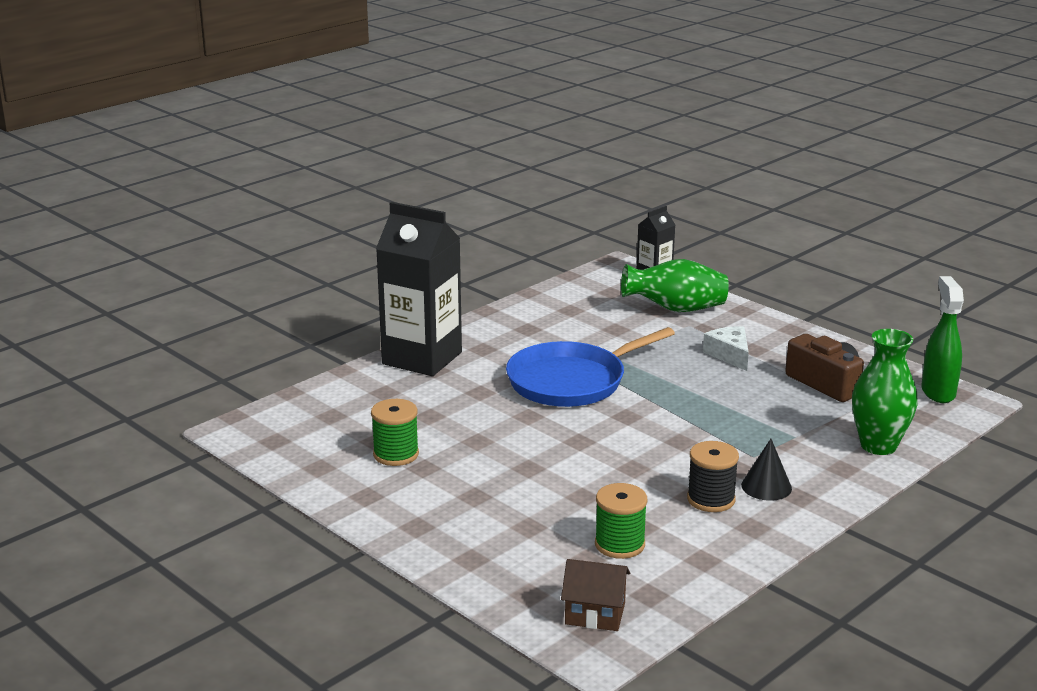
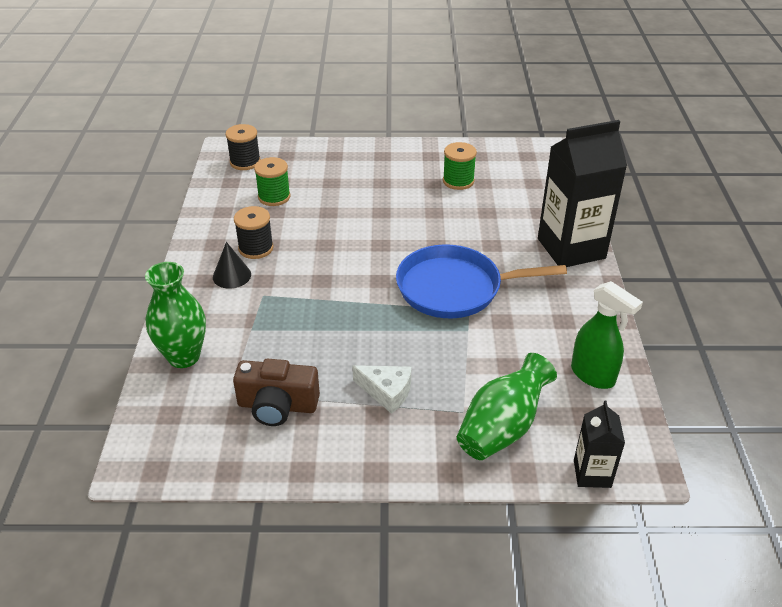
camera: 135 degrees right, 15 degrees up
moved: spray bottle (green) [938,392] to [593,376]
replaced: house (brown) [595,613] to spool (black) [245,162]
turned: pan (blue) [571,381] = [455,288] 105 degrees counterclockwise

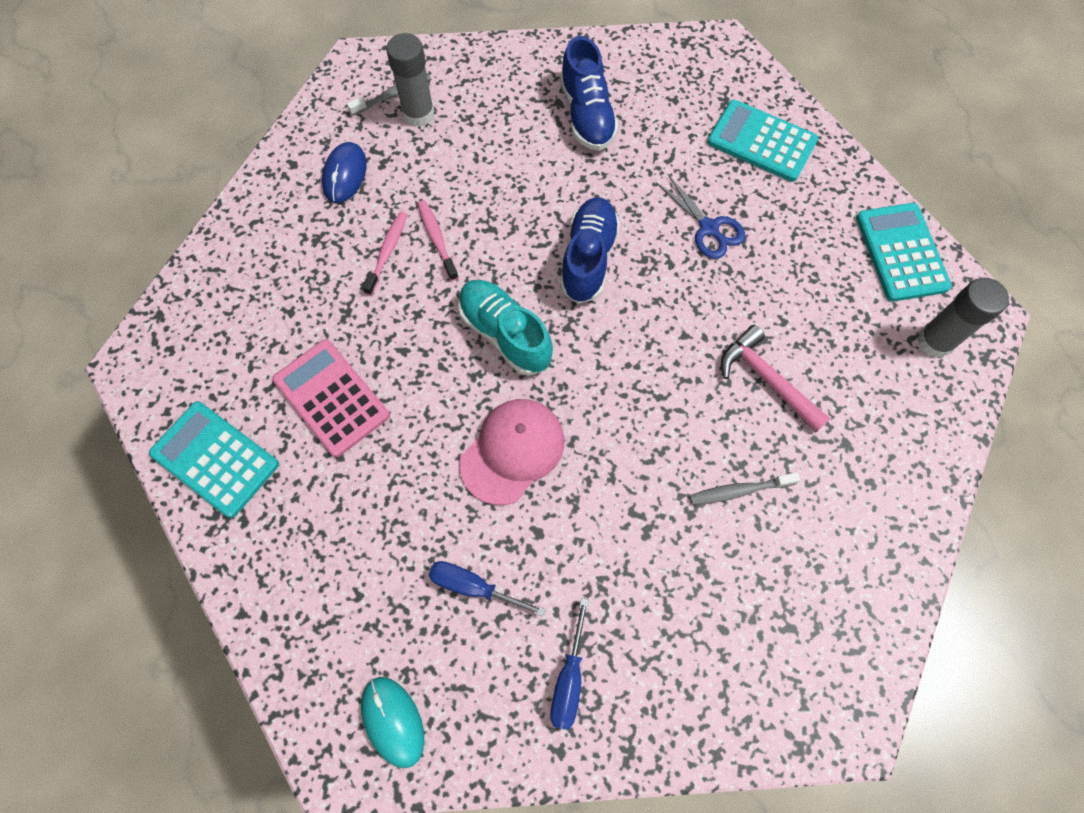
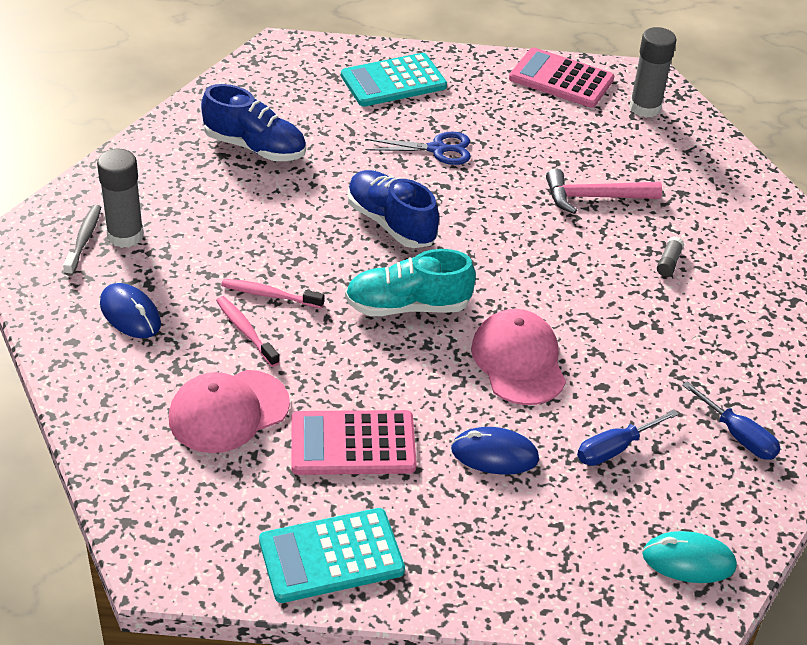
camera: 55 degrees left, 25 degrees down
added: cap (pink) [228,411]; mouse (blue) [494,454]
replaced: toothbrush (grey) [739,491] to glue stick (grey) [668,262]
recoloured: calculator (turquoise) [901,252] to calculator (pink) [561,79]

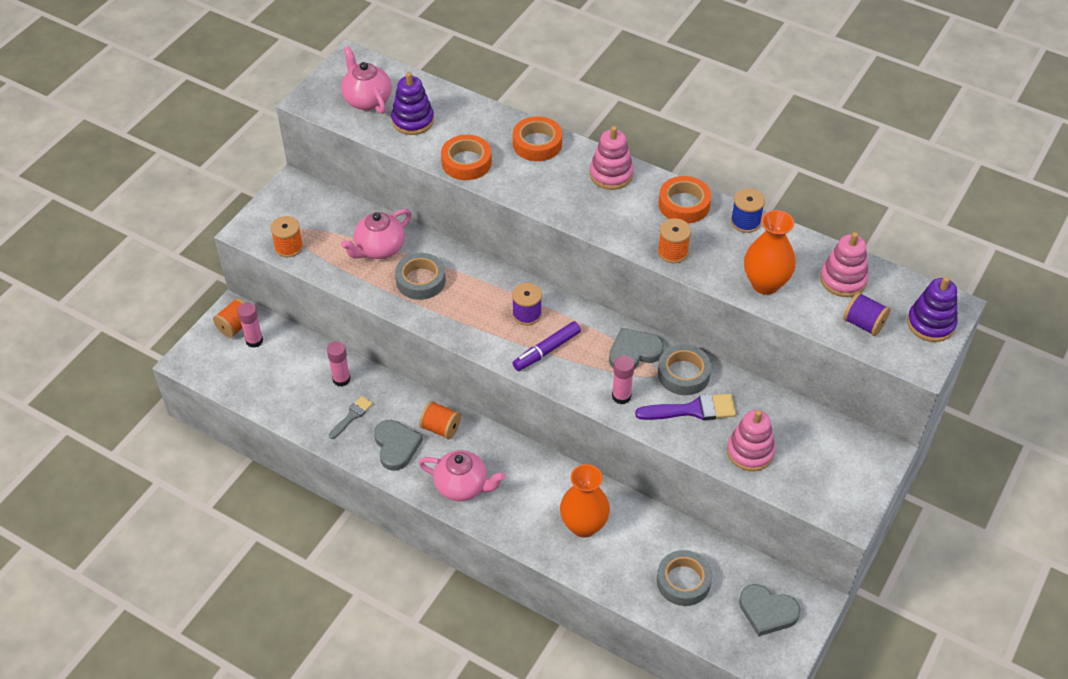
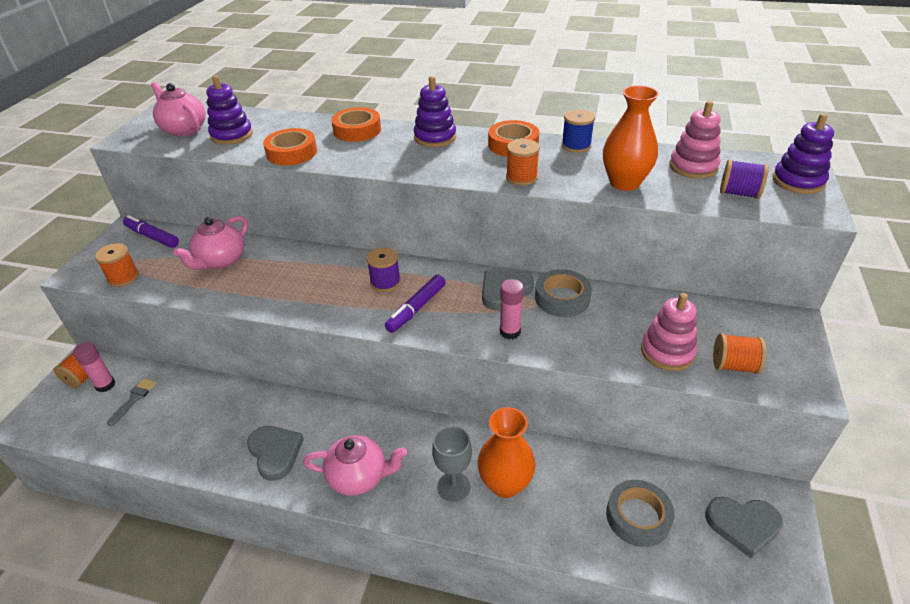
camera: 15 degrees left, 10 degrees down
removed: tape (grey) [420,280]; glue stick (pink) [341,379]; brush (purple) [692,410]
added: marker (purple) [152,237]; goblet (grey) [453,486]
moved: brush (grey) [352,416] to [134,399]; spool (orange) [441,428] to [733,365]
recoloured: stacking toy (pink) [611,174] to stacking toy (purple) [435,137]

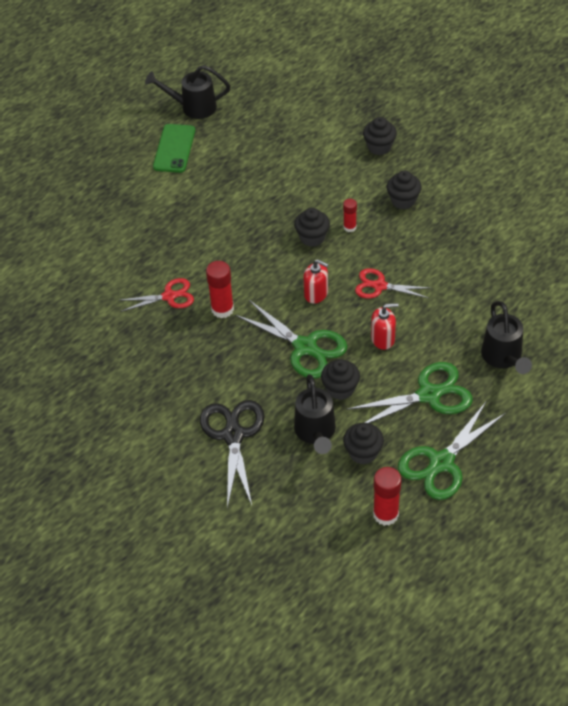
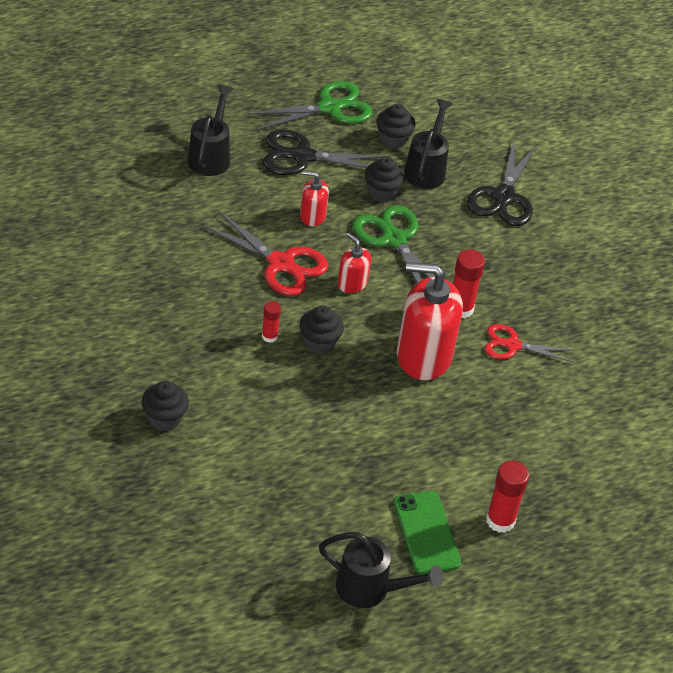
camera: 165 degrees left, 5 degrees down
removed: cupcake (black) [403,200]
added: soap dispenser (red) [423,356]
moved: glue stick (red) [385,514] to [500,520]
recoloured: scissors (green) [428,395] to scissors (black) [303,156]
turned: phone (green) [174,148] = [426,532] 45 degrees counterclockwise
resized: scissors (red) [379,286] = [281,263] x1.56

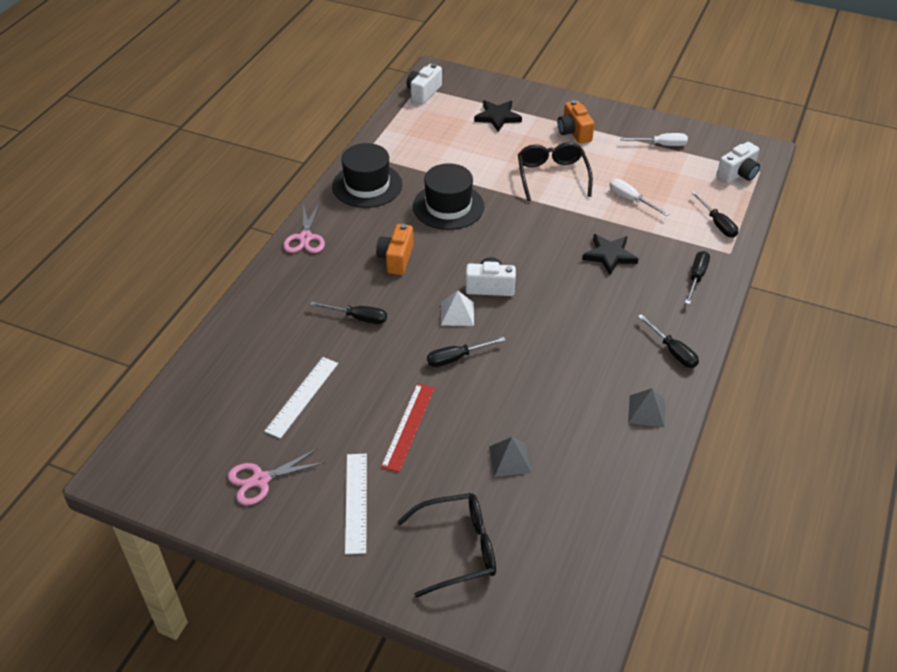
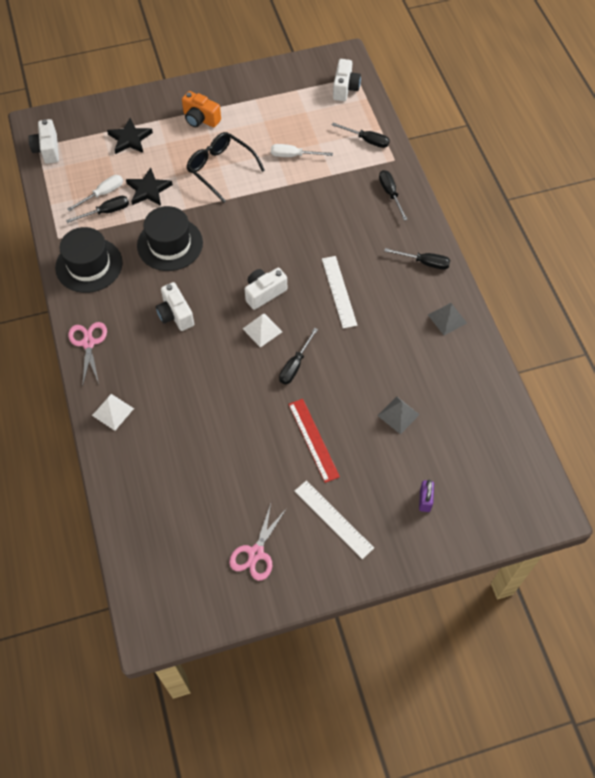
camera: 40 degrees left, 15 degrees up
added: pyramid (white) [113,412]
moved: screwdriver (white) [661,145] to [103,194]; star (black) [609,255] to [148,190]; screwdriver (black) [358,318] to [106,212]; ruler (white) [302,396] to [339,291]
replaced: glasses (black) [458,549] to padlock (purple) [425,500]
recoloured: camera (orange) [396,259] to camera (white) [175,315]
turned: scissors (pink) [305,238] = [88,343] 150 degrees counterclockwise

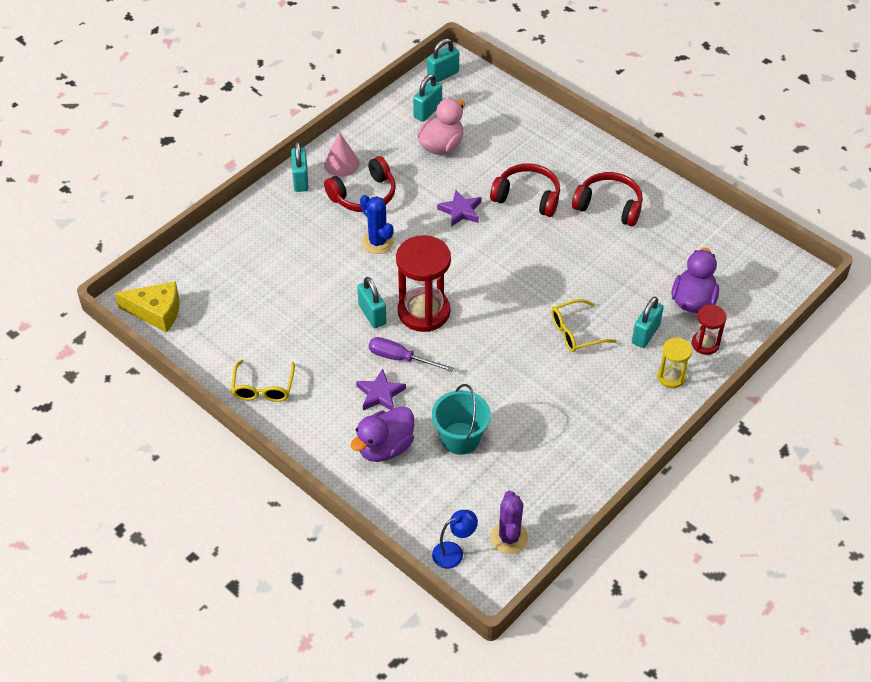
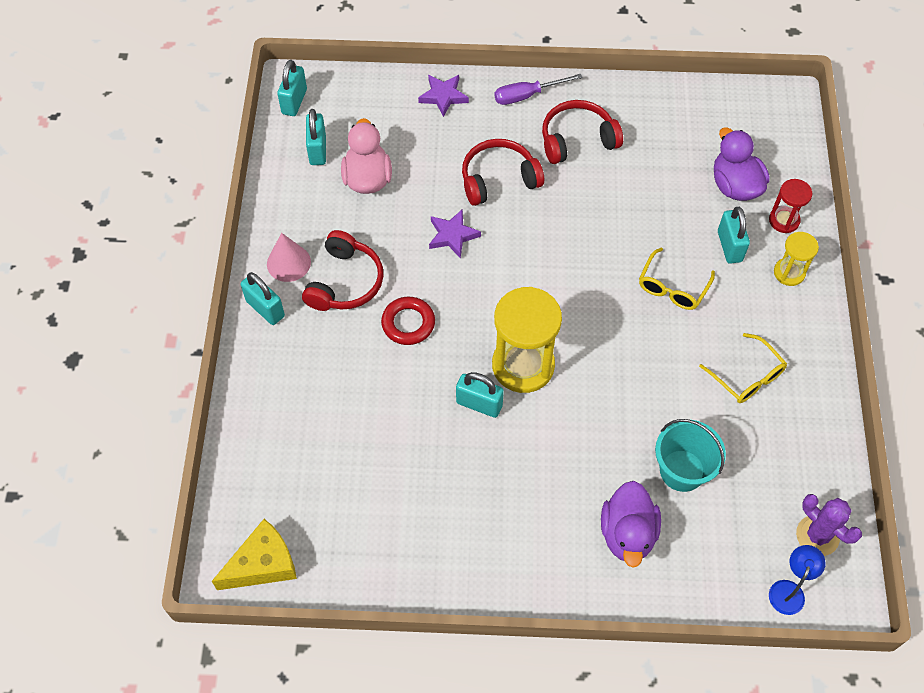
camera: 40 degrees left, 10 degrees up
moved: screwdriver (purple) [400,358] to [527,95]; glasses (yellow) [263,388] to [747,376]; star (purple) [380,394] to [443,96]
replaced: cactus (blue) [377,242] to ring (red) [408,323]
recoloured: hourglass (red) [424,312] to hourglass (yellow) [523,365]

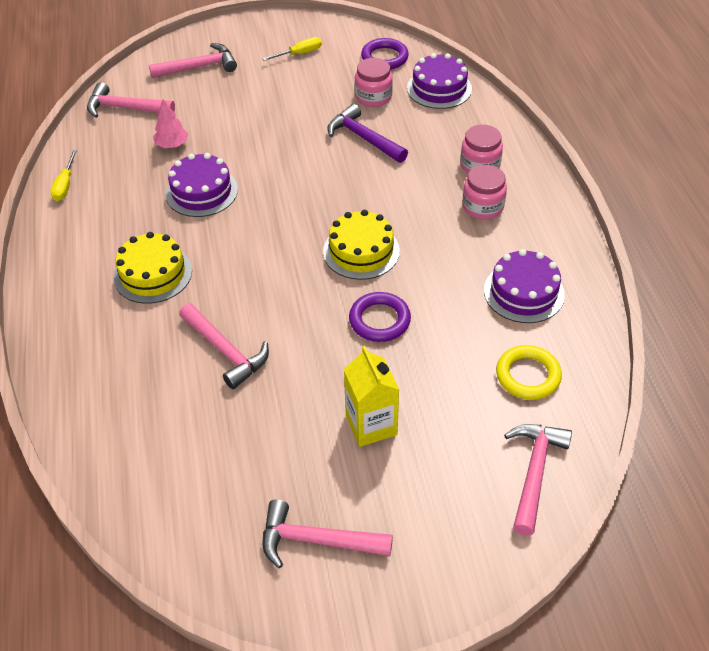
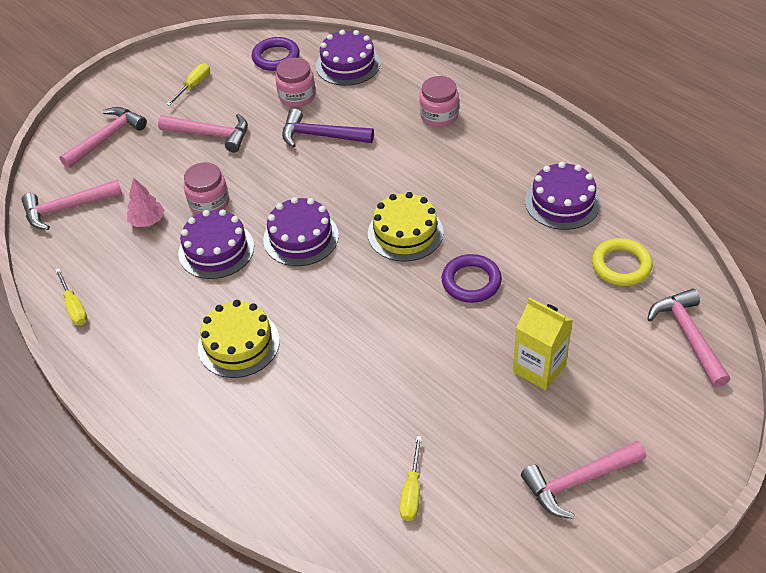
camera: 30 degrees left, 0 degrees up
added: cake (purple) [301,237]; screwdriver (yellow) [412,491]
moved: jar (pink) [483,206] to [209,203]; hammer (pink) [225,351] to [210,134]

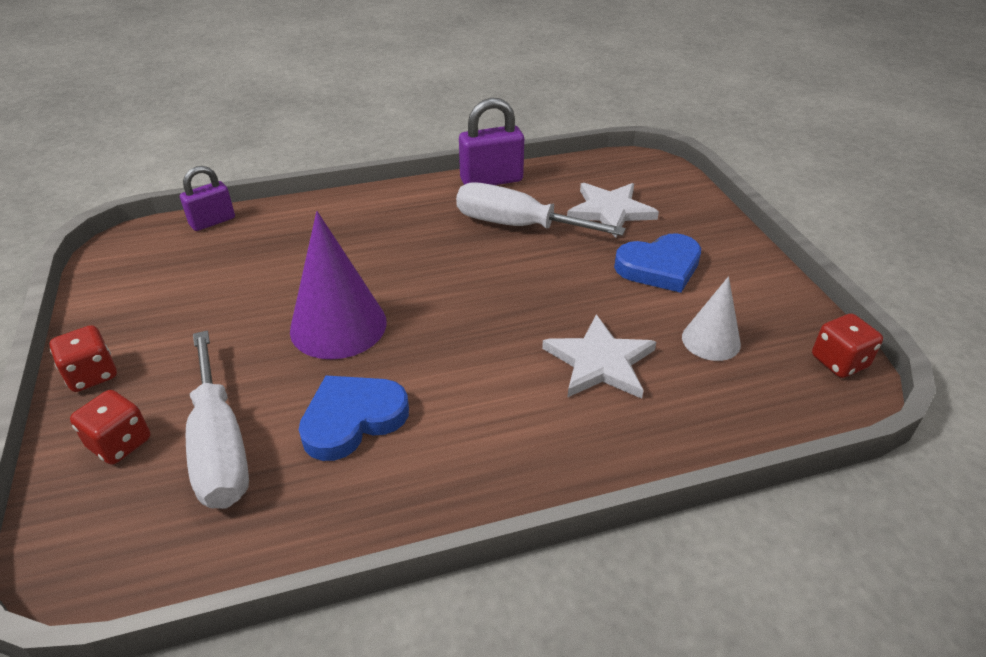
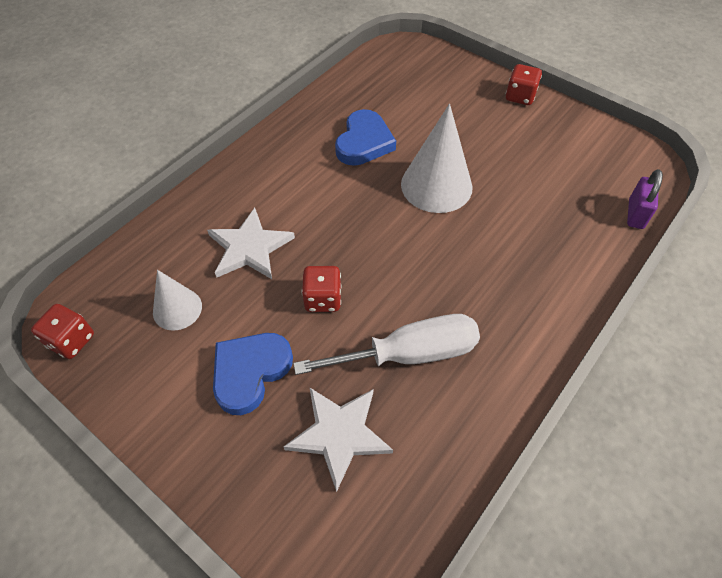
camera: 145 degrees right, 15 degrees up
removed: padlock (purple) [491,180]; screwdriver (white) [220,446]
moved: dice (red) [120,443] to [323,299]
recoloured: cone (purple) [338,326] to cone (white) [436,185]

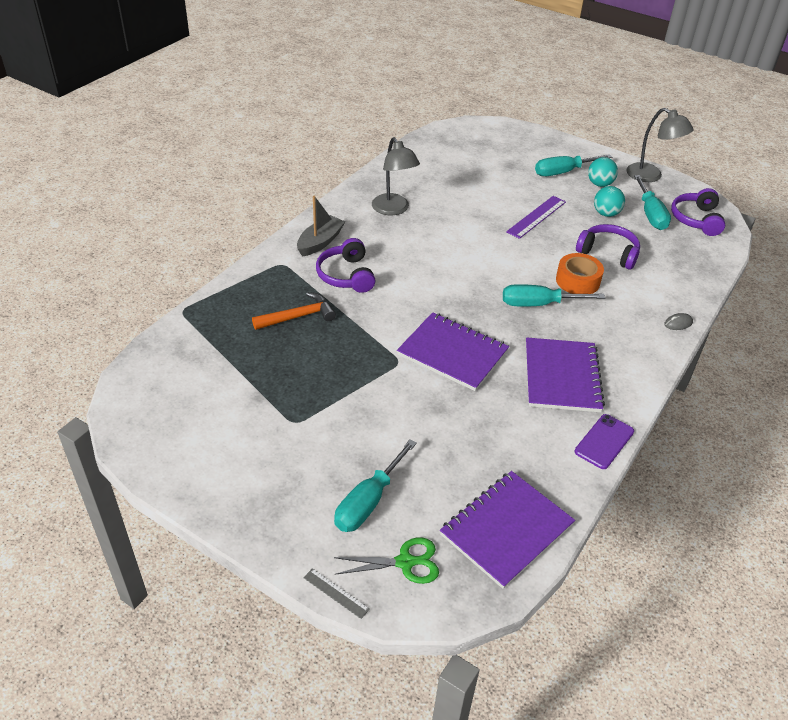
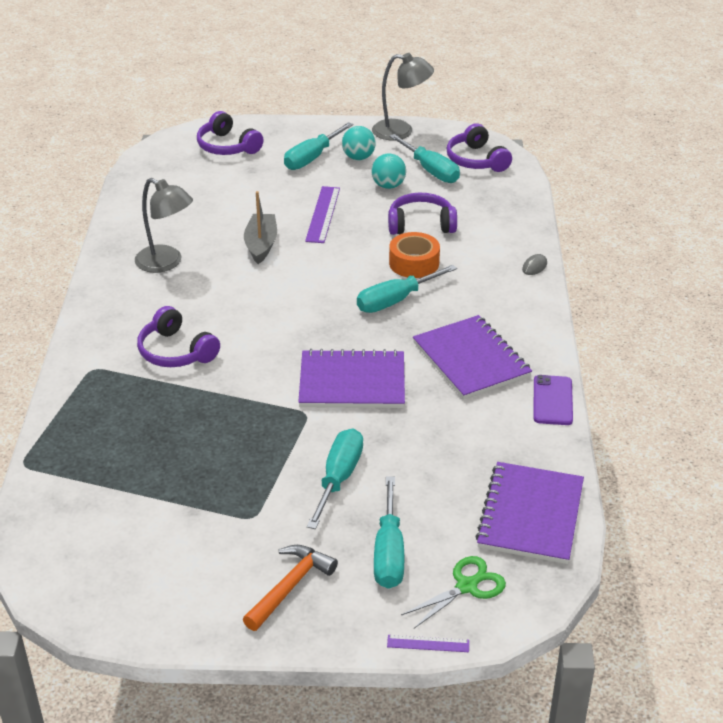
camera: 30 degrees left, 5 degrees down
added: headphones (purple) [227,146]; screwdriver (turquoise) [339,478]
moved: boat (grey) [320,242] to [261,245]; hammer (orange) [298,316] to [290,586]
recoloured: ruler (grey) [336,593] to ruler (purple) [428,643]

